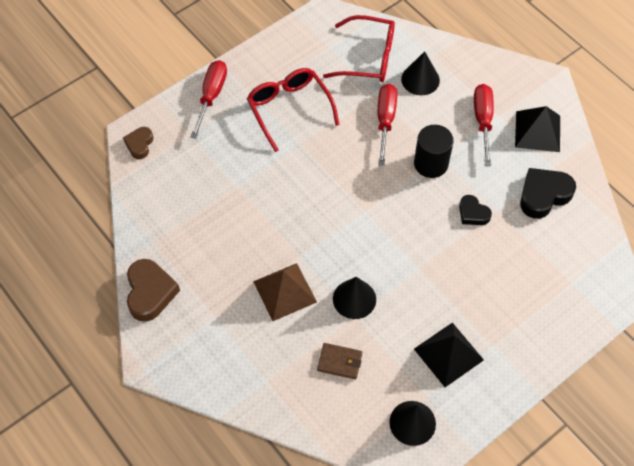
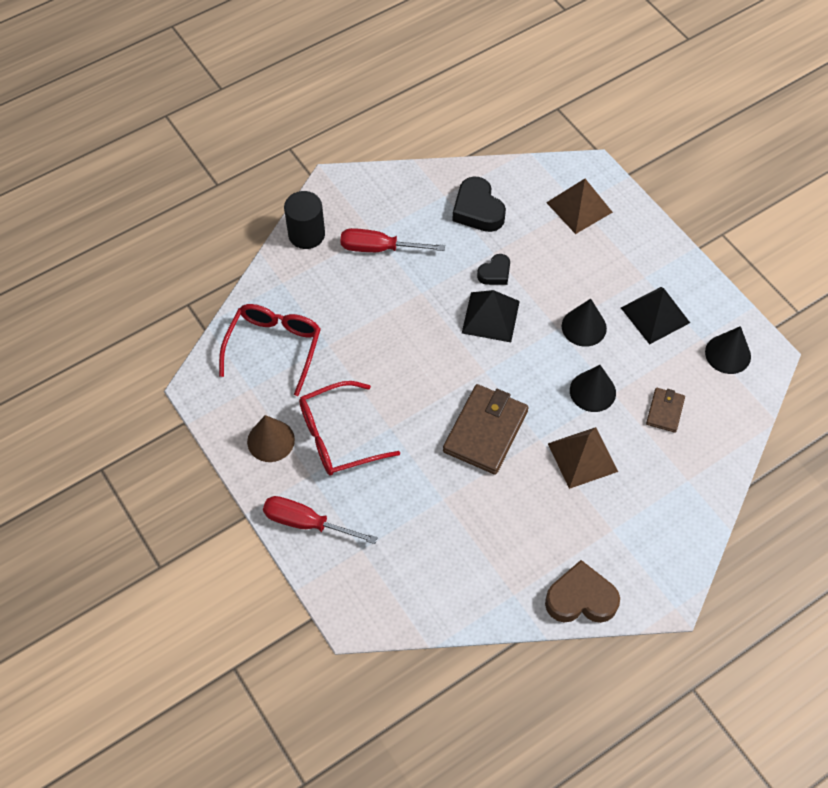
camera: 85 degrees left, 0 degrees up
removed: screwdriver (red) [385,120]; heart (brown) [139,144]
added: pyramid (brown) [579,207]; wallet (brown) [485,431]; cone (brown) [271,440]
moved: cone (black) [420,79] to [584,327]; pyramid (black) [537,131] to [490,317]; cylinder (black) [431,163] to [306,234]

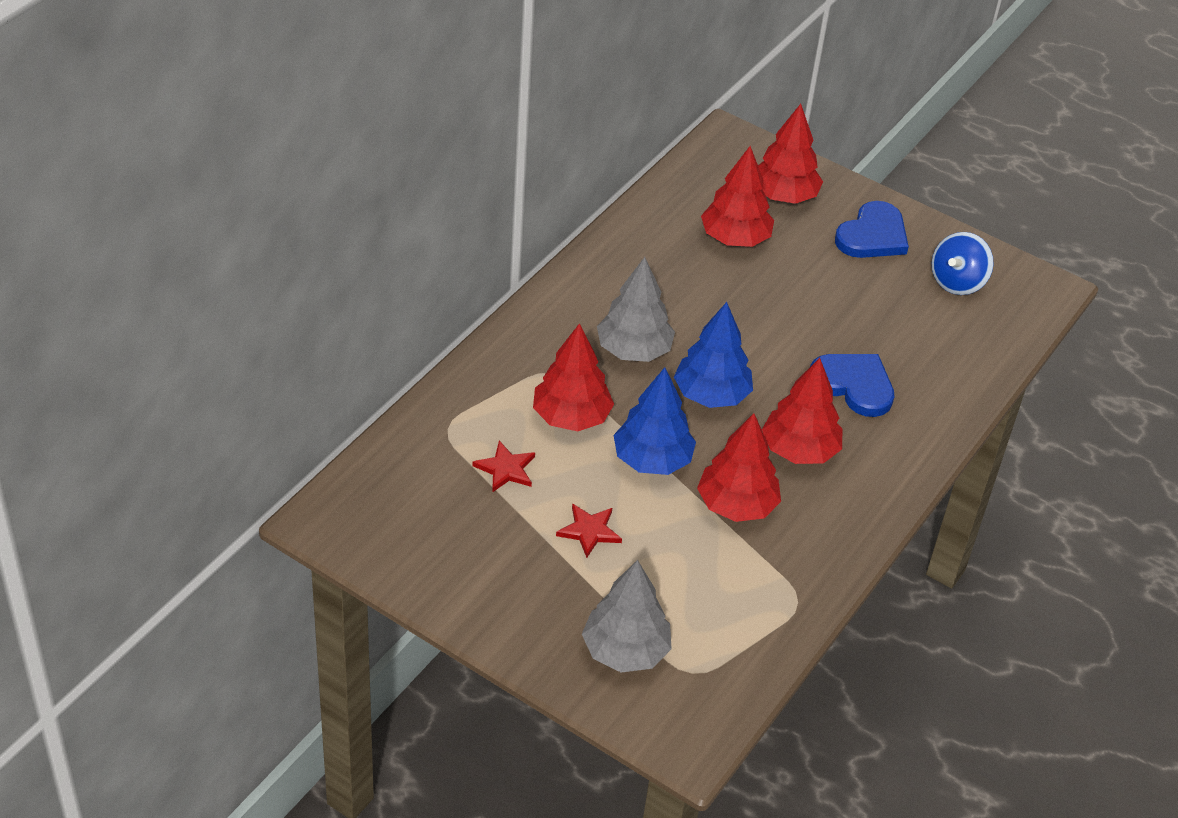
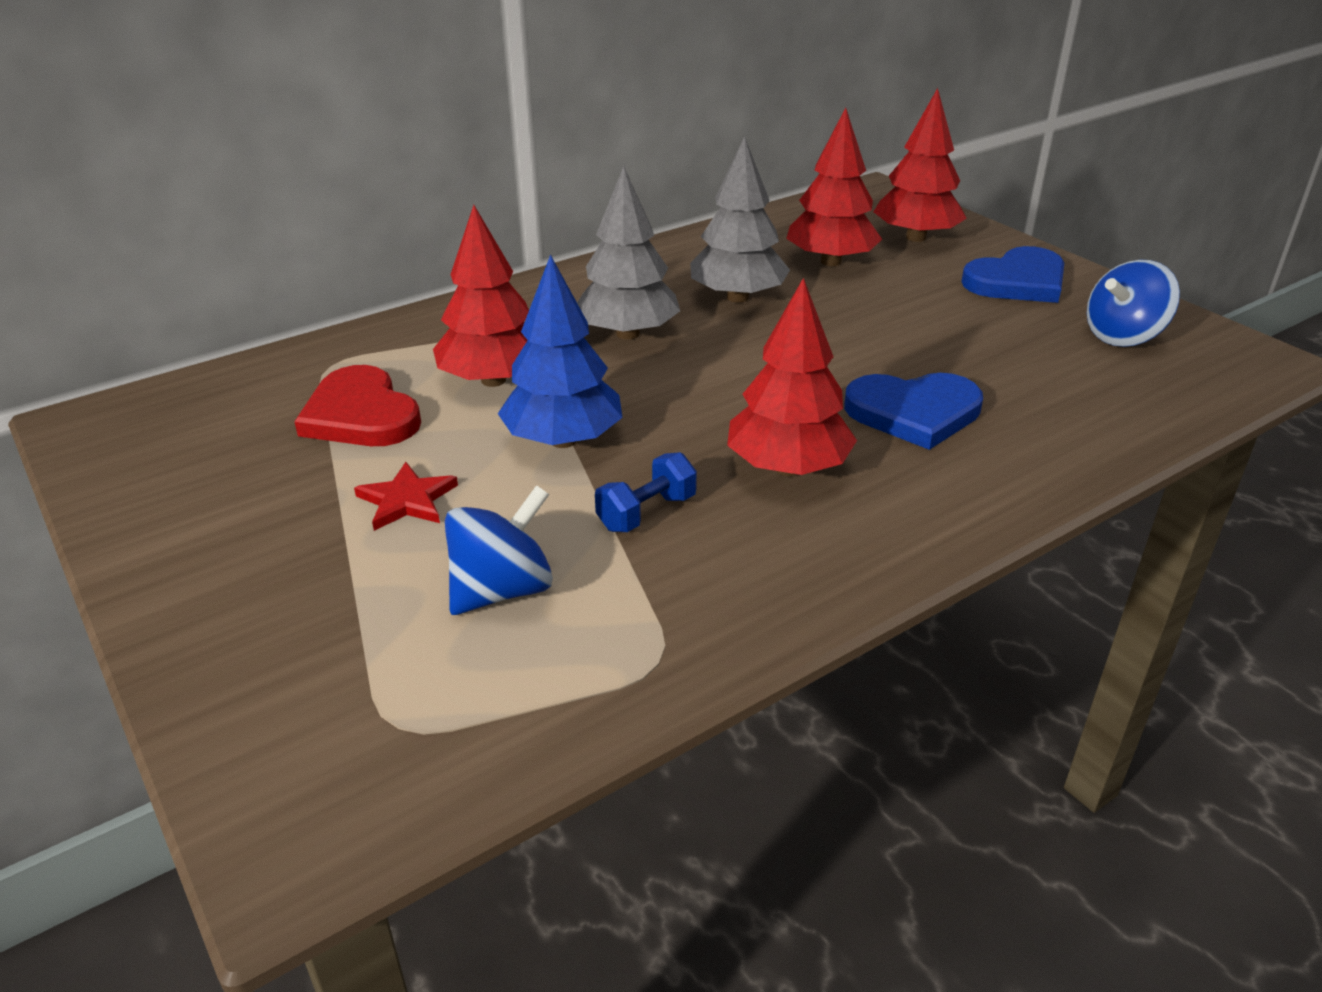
camera: 25 degrees right, 10 degrees down
removed: tree (blue) [711,395]
added: spinning top (blue) [502,590]
moved: tree (grey) [625,651] to [738,297]
replaced: tree (red) [736,505] to dumbbell (blue) [646,513]; star (red) [506,469] to heart (red) [361,415]
turned: heart (blue) [853,385] = [914,412] 120 degrees clockwise

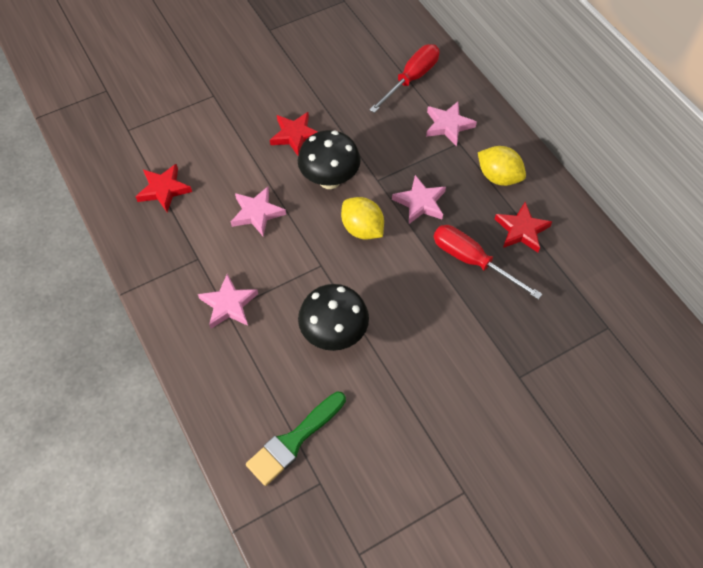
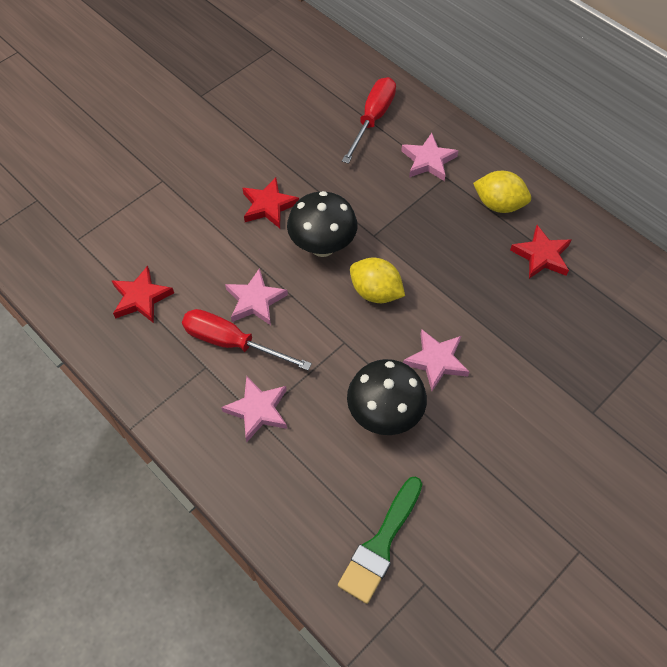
camera: 15 degrees left, 0 degrees up
moved: star (pink) [420,202] to [436,361]; screwdriver (red) [472,261] to [232,343]

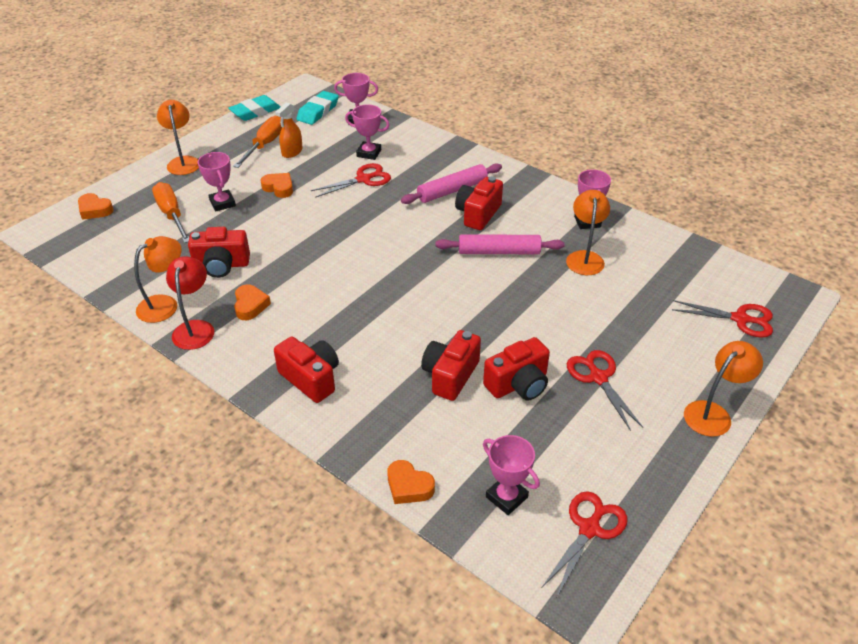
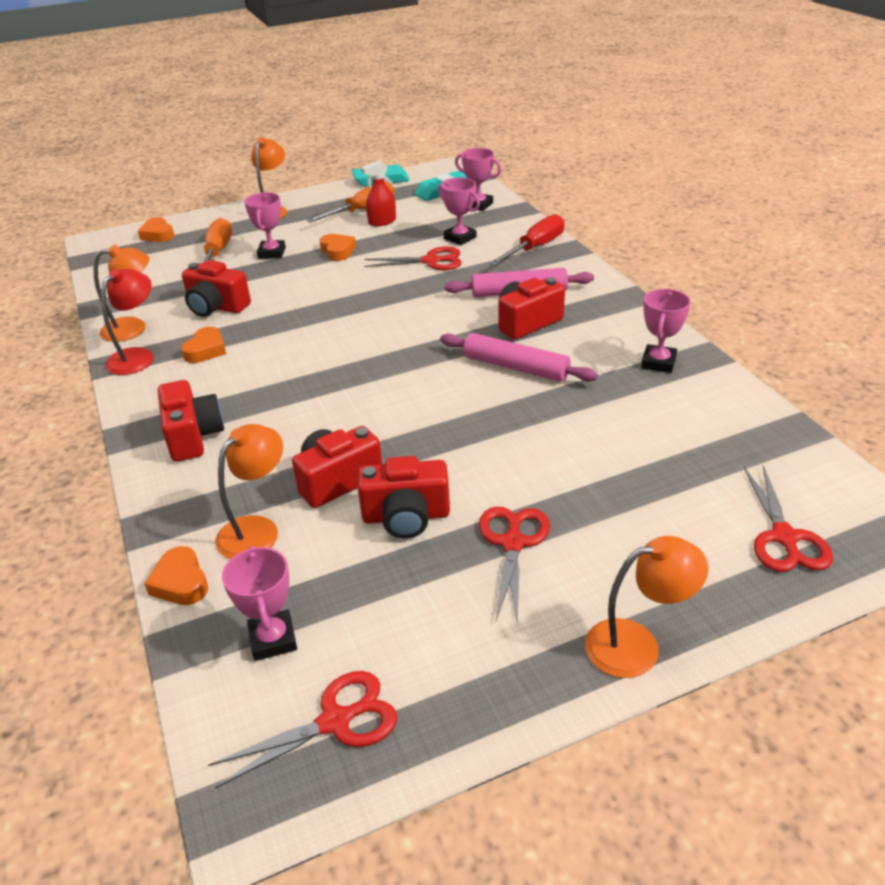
camera: 30 degrees right, 5 degrees down
added: screwdriver (red) [535,248]
moved: lamp (orange) [584,257] to [257,529]
recoloured: spray bottle (orange) [292,152] to spray bottle (red) [382,222]
turned: scissors (red) [740,319] = [784,537] 45 degrees clockwise

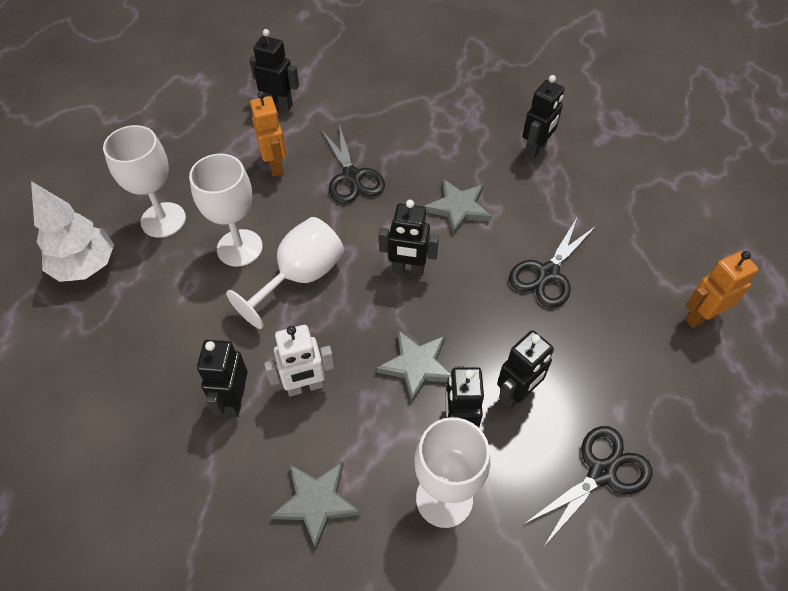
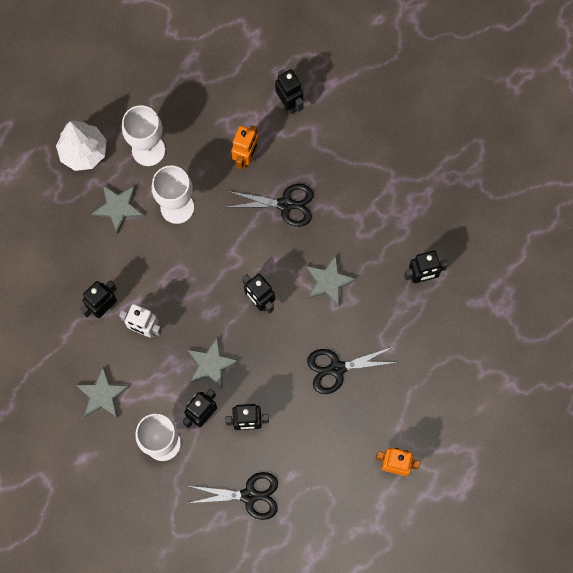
camera: 40 degrees right, 20 degrees up
removed: goblet (white) [300,277]
added: star (grey) [118,207]
turned: scissors (black) [351,176] = [285,204] 105 degrees counterclockwise

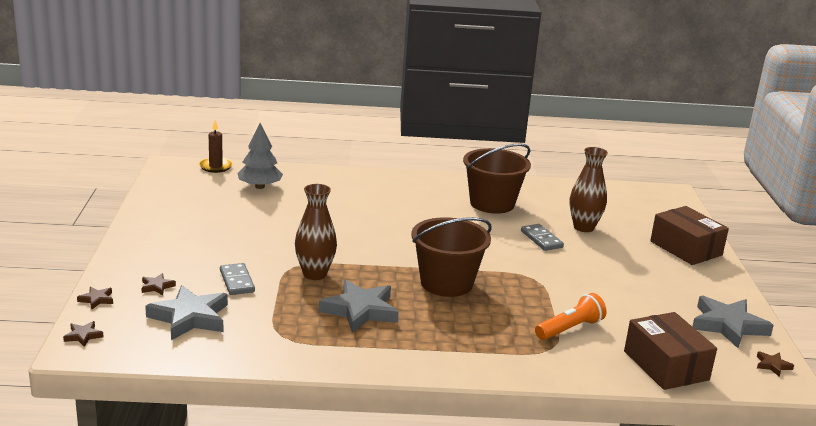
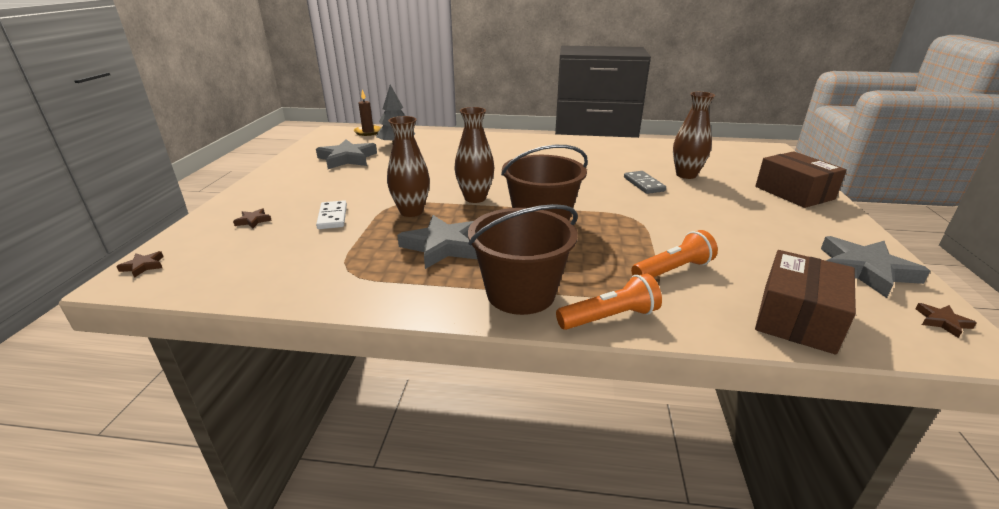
camera: 10 degrees right, 5 degrees up
removed: star (brown) [96,299]
added: vase (brown) [475,198]; flashlight (orange) [610,317]
moved: bucket (brown) [492,203] to [520,293]; star (grey) [190,317] to [347,158]
recoloured: domino (grey) [237,281] to domino (white) [332,217]
turned: box (brown) [665,365] = [797,318] 45 degrees clockwise

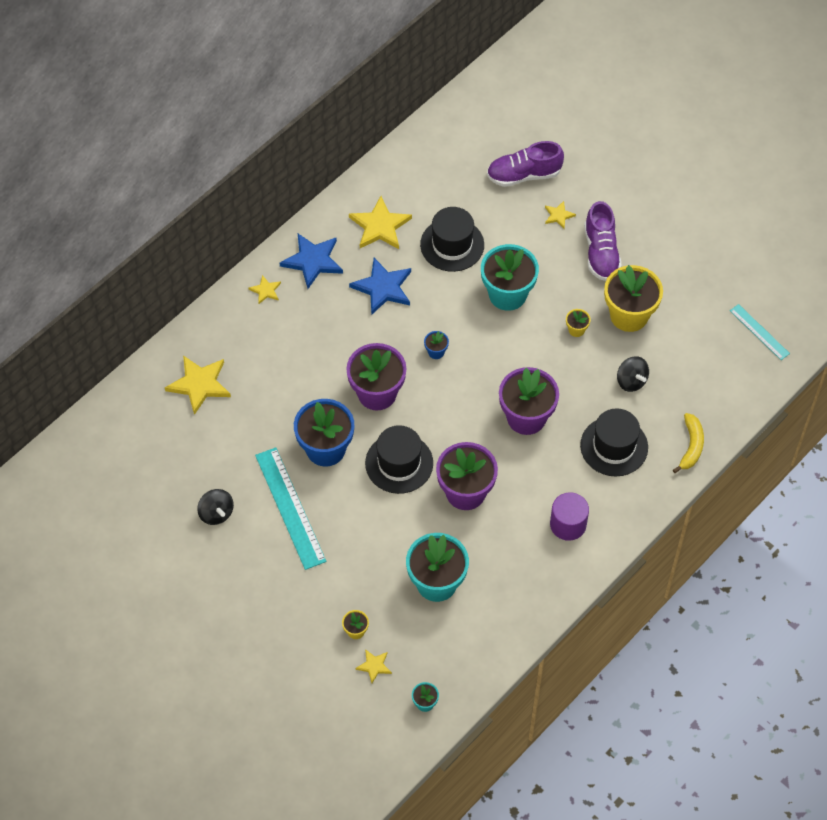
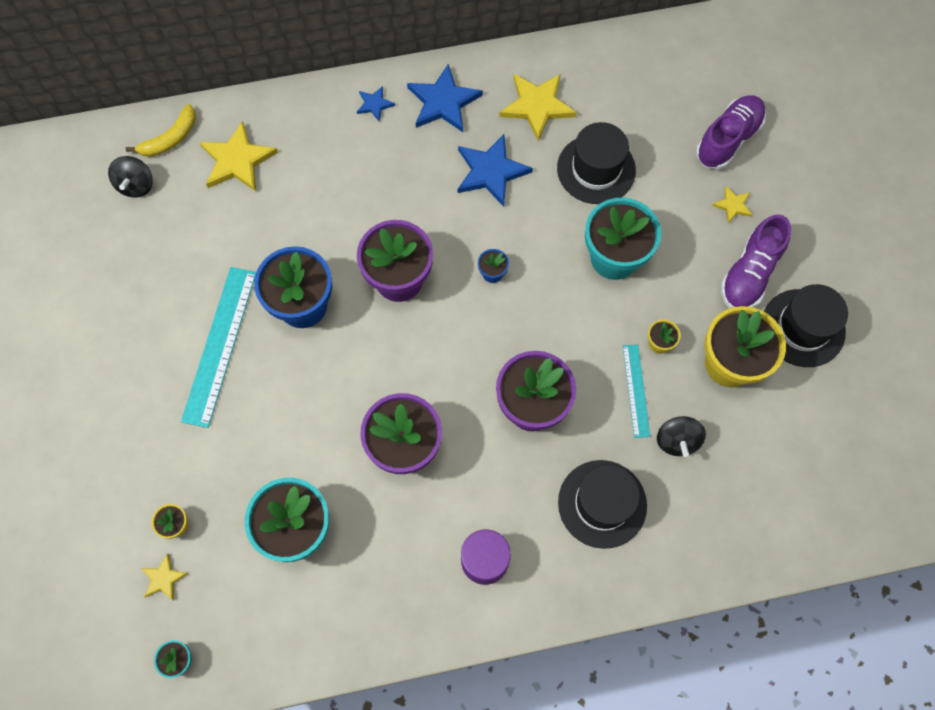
camera: 35 degrees right, 10 degrees up
moved: ruler (turquoise) [759,332] to [636,390]; banana (yellow) [691,446] to [170,139]; hat (black) [399,463] to [803,328]; spinning top (black) [216,513] to [136,185]
recoloured: star (yellow) [265,290] to star (blue) [374,104]
turned: shoe (purple) [524,175] = [728,139] 105 degrees clockwise

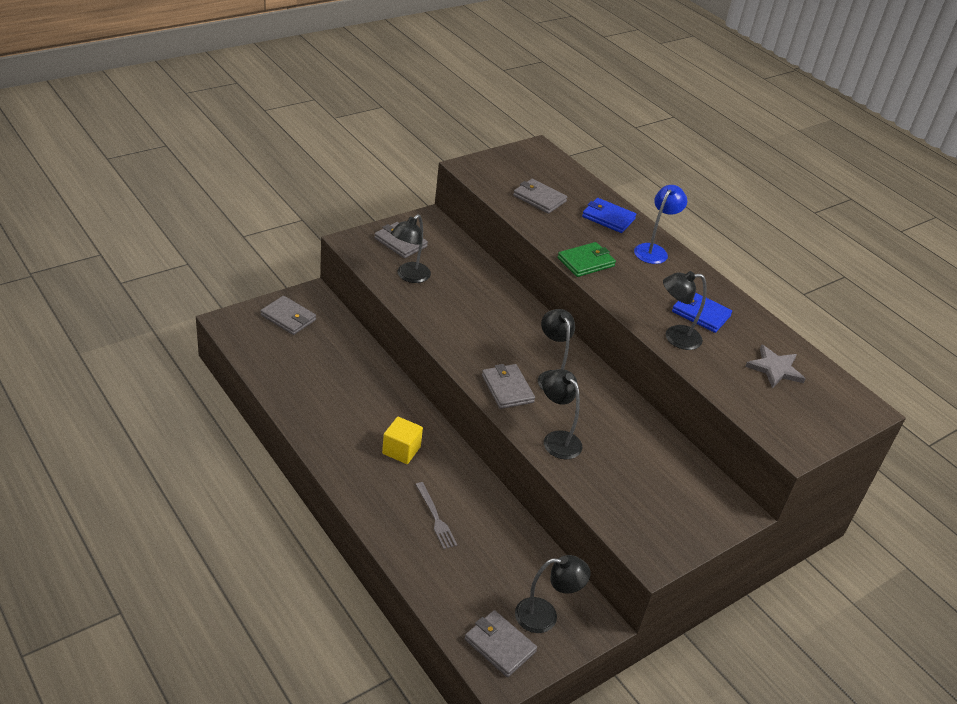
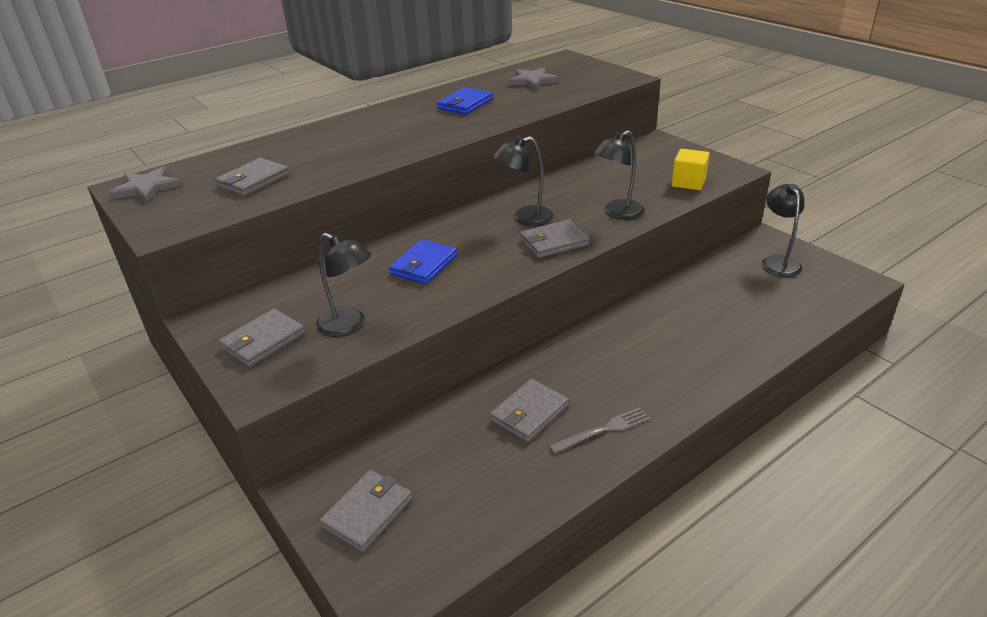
camera: 85 degrees left, 5 degrees down
removed: lamp (blue) [654,250]; wallet (green) [586,262]; lamp (black) [675,337]
added: star (grey) [147,188]
moved: wallet (blue) [608,218] to [424,265]; cube (yellow) [401,450] to [688,182]; fork (grey) [435,518] to [603,430]; wallet (grey) [499,645] to [529,413]

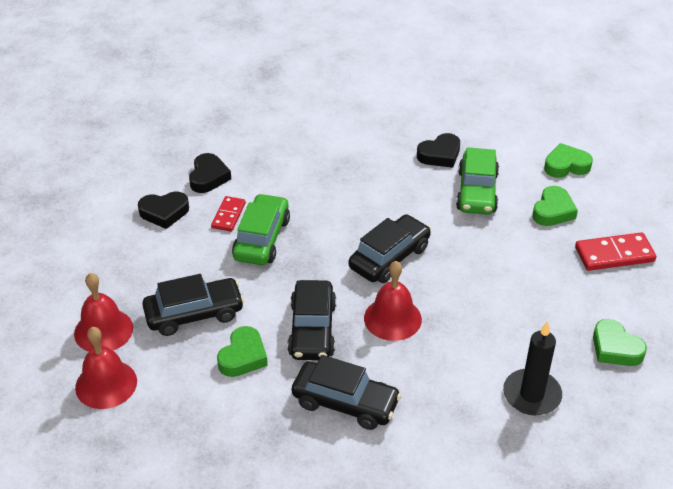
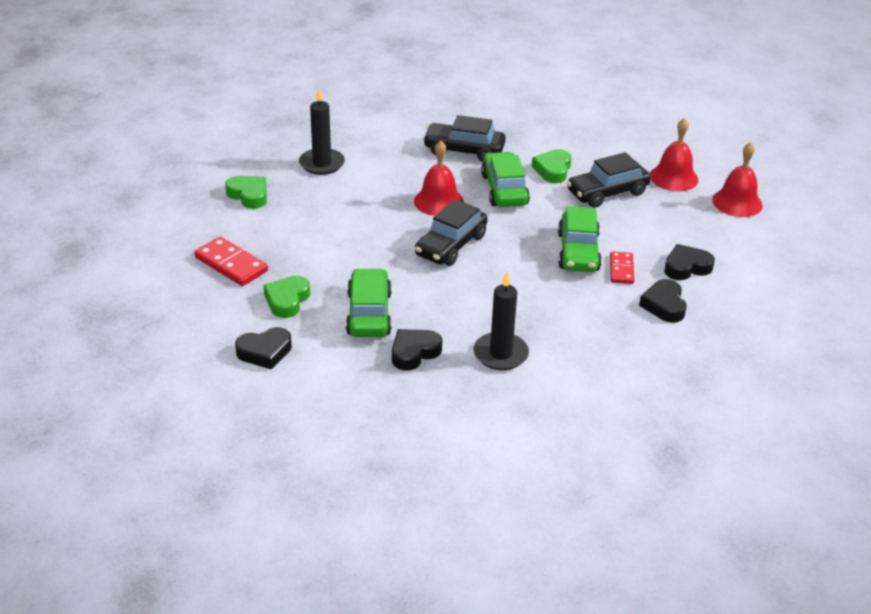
camera: 170 degrees right, 5 degrees down
added: candle (black) [500,354]
moved: bell (red) [106,384] to [737,202]
recoloured: heart (green) [566,165] to heart (black) [265,352]; car (black) [312,329] to car (green) [504,189]
turned: domino (red) [614,254] = [231,264] 60 degrees clockwise

